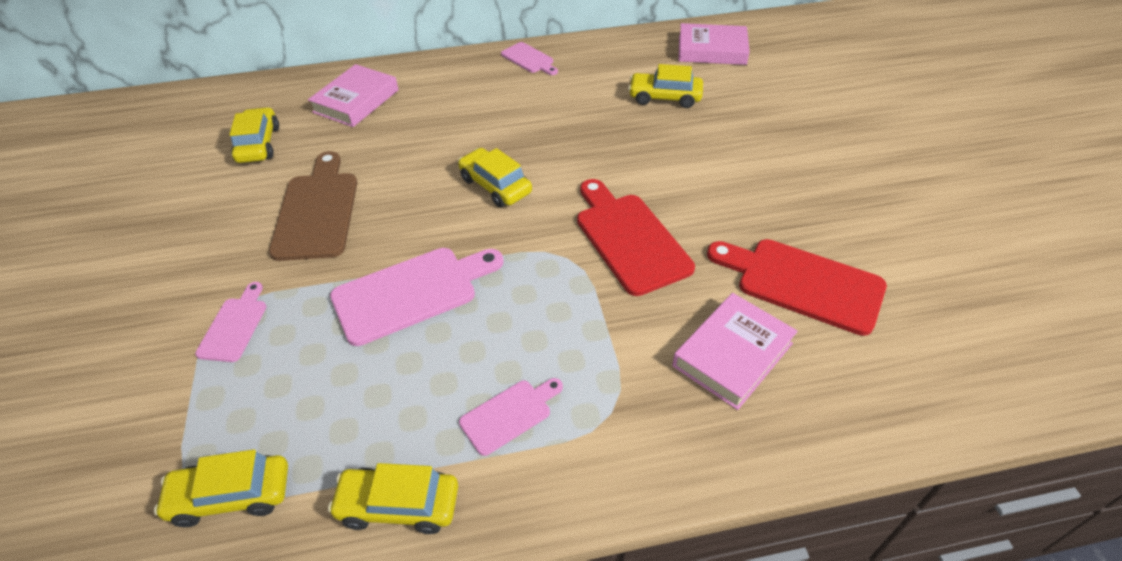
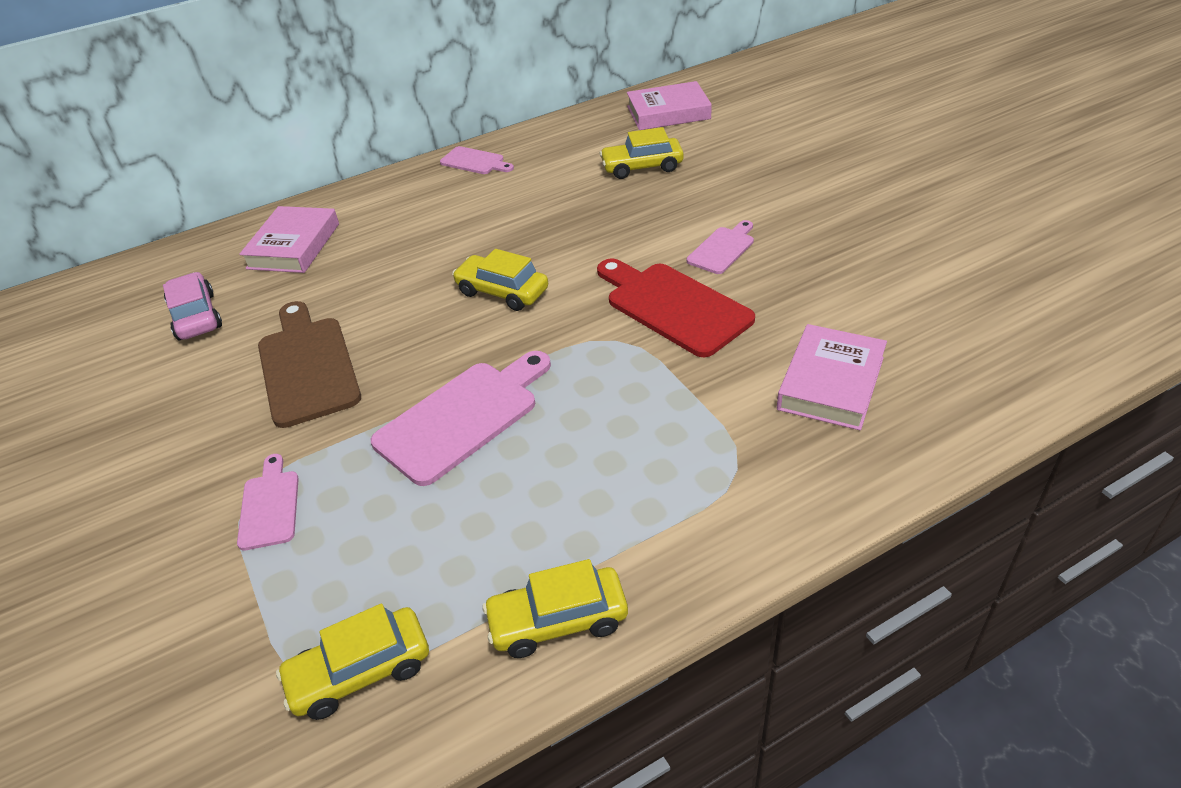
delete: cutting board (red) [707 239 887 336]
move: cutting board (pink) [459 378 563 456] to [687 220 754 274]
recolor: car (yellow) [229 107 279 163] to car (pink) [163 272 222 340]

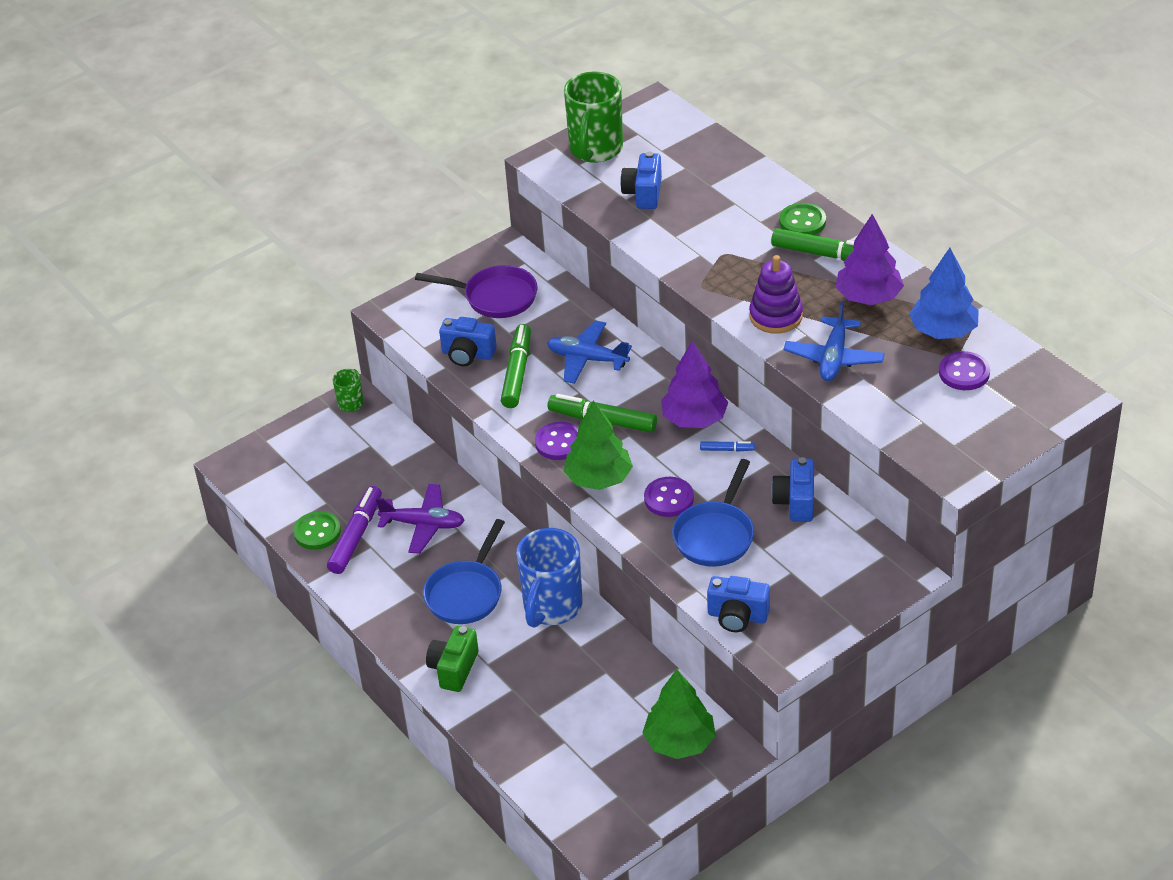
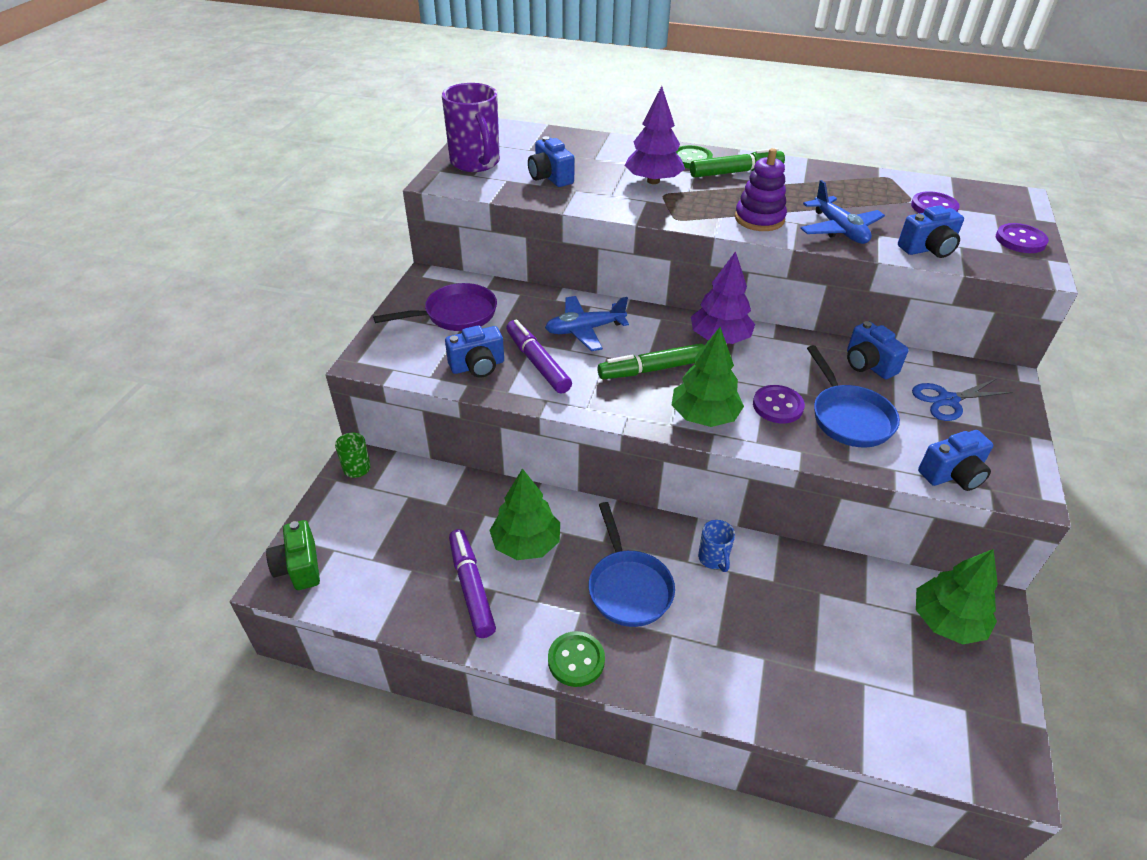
delete: marker (blue) [700 441 755 452]; tree (blue) [909 248 979 339]
insert: camera (blue) [898 206 964 258]; scissors (blue) [912 379 1013 421]
move: button (green) [293 511 341 550] to [548 631 605 687]; camera (green) [426 626 479 692] to [266 520 320 590]; button (purple) [535 422 578 460] to [996 223 1049 253]; tree (purple) [835 214 904 305] to [624 86 685 184]
replace: plane (purple) [376 484 465 554] to tree (green) [489 468 560 560]
recolor: marker (green) [501 324 531 408] to marker (purple) [506 319 572 394]; mug (green) [564 72 623 163] to mug (purple) [442 83 500 172]
resize: mug (blue) [516 528 582 628] = [698 520 735 572] x0.49

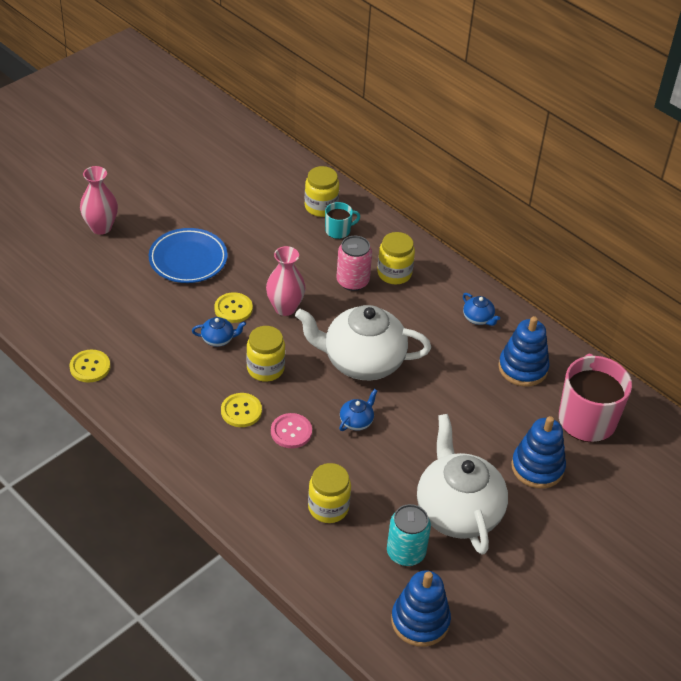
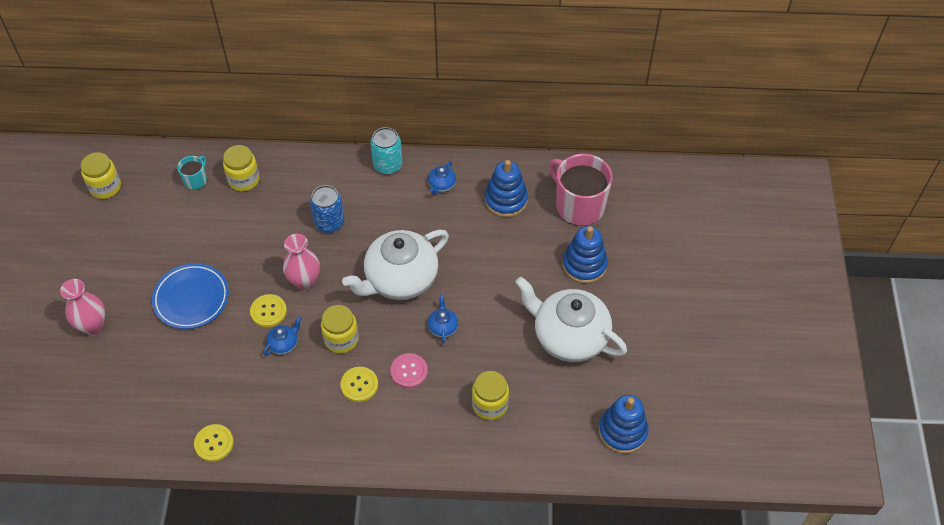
move: mug (turquoise) [325 202 360 239] to [177 156 207 190]; jar (yellow) [377 232 415 284] to [81 152 121 199]; can (turquoise) [387 504 431 566] to [370 127 403 175]
recolor: can (pink) [336 236 372 291] to can (blue) [310 185 345 233]
rotate: teapot (blue) [463 293 500 326] = [428 161 456 195] 105 degrees clockwise

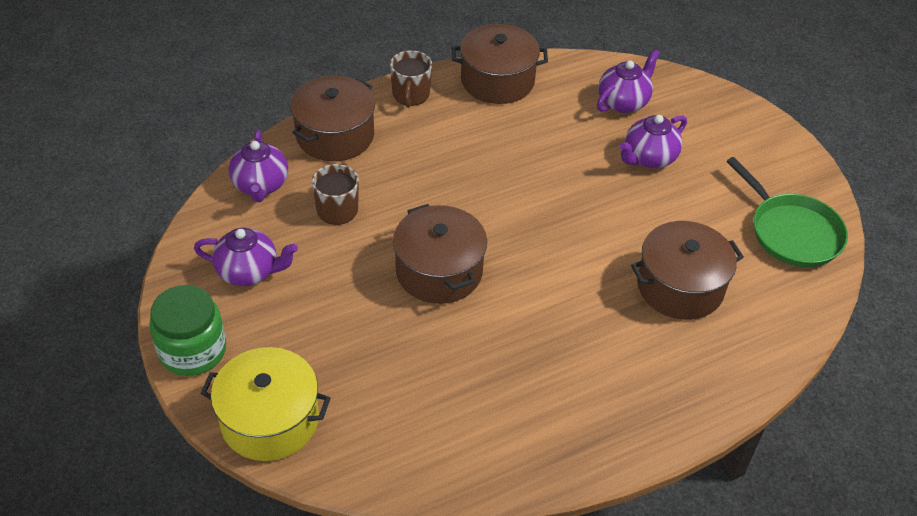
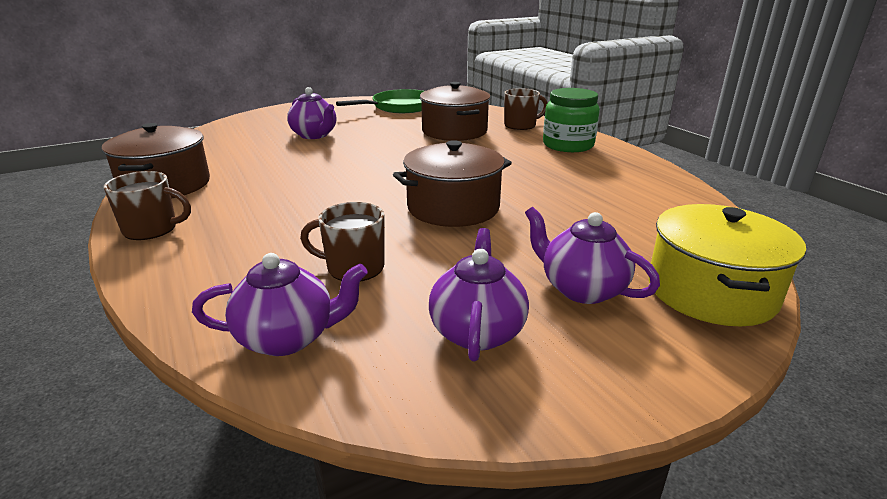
delete: pot (brown) [290 76 375 161]
insert: mug (brown) [504 88 548 130]
move: jar (green) [149 285 226 376] to [543 88 600 152]; teapot (purple) [597 49 660 113] to [525 207 660 304]

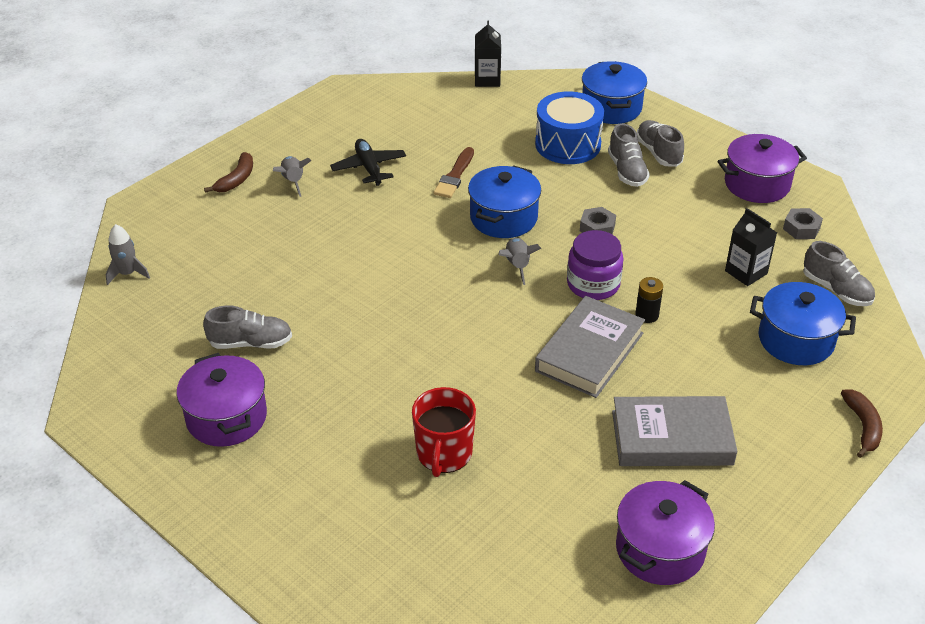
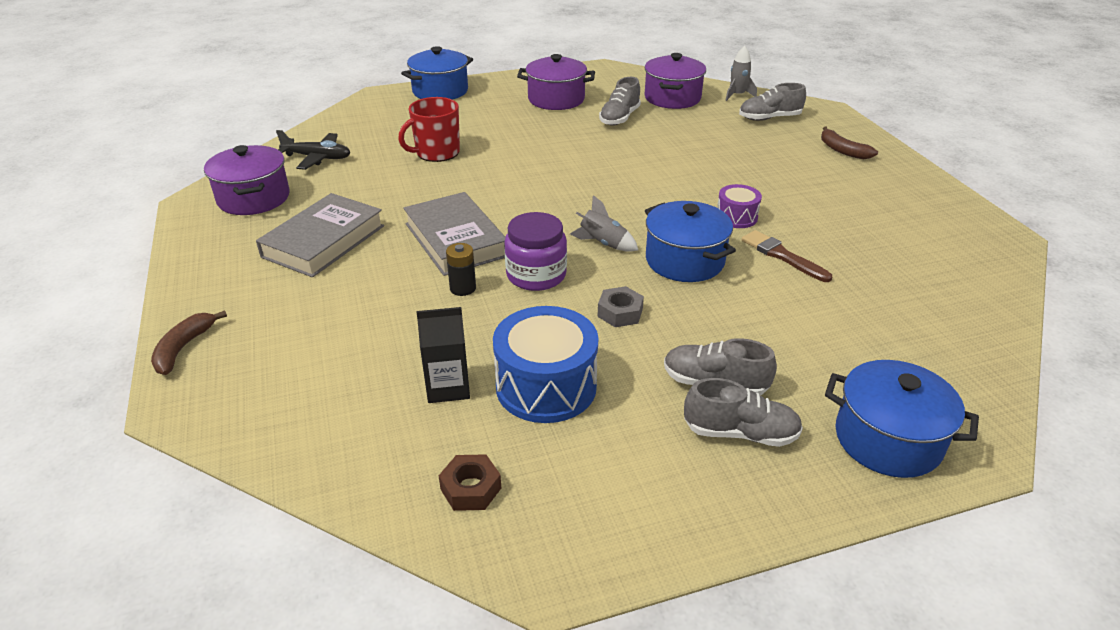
delete: rocket (grey) [273 156 312 197]; carton (black) [475 20 501 87]
insert: drum (purple) [718 184 762 228]
move: plane (black) [330 139 406 186] to [276 130 351 170]; drum (blue) [535 91 604 164] to [493 306 599 423]; pot (purple) [717 134 807 203] to [644 53 706 109]; pot (blue) [750 282 856 365] to [401 46 473 100]; shoe (grey) [803 241 875 306] to [739 83 806 121]
recolor: nut (grey) [783 208 823 239] to nut (brown) [439 454 501 511]
rotate: mug (red) [412 387 476 477] = [398 97 460 162] 75 degrees counterclockwise; banana (brown) [841 389 883 458] = [151 310 227 375] 75 degrees clockwise

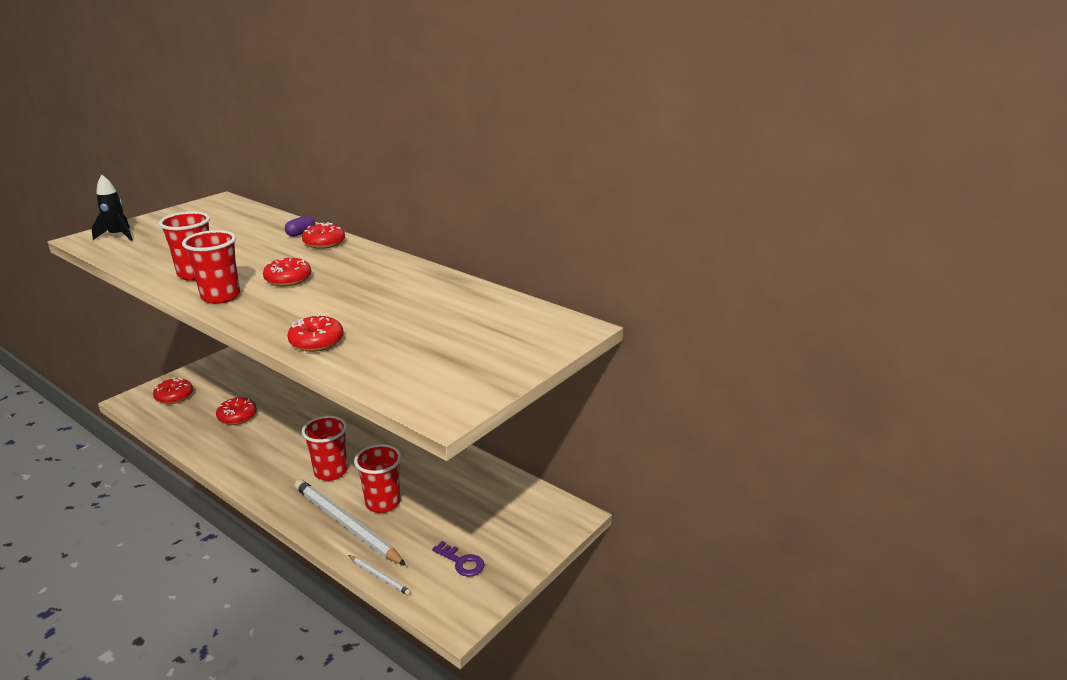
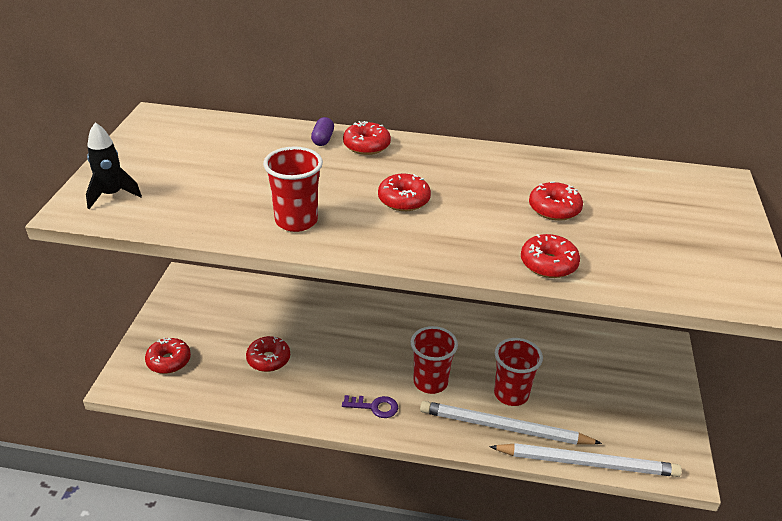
delete: cup (red) [182 230 240 304]
insert: donut (red) [529 181 583 221]
move: key (purple) [432 541 484 577] to [342 395 398 418]
resize: pencil (white) [348 555 411 596] = [489 443 682 477] x2.20

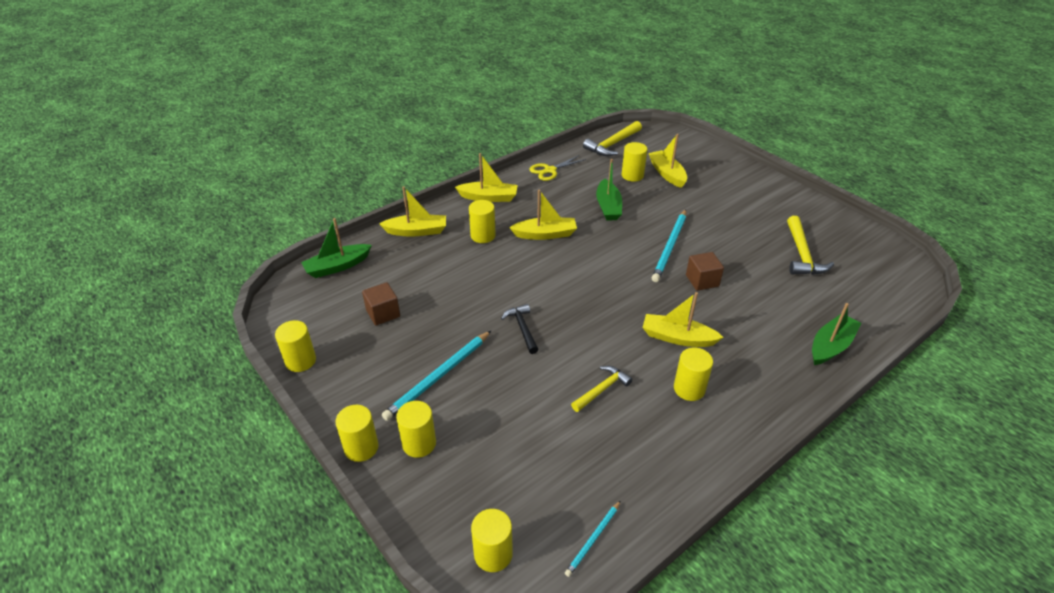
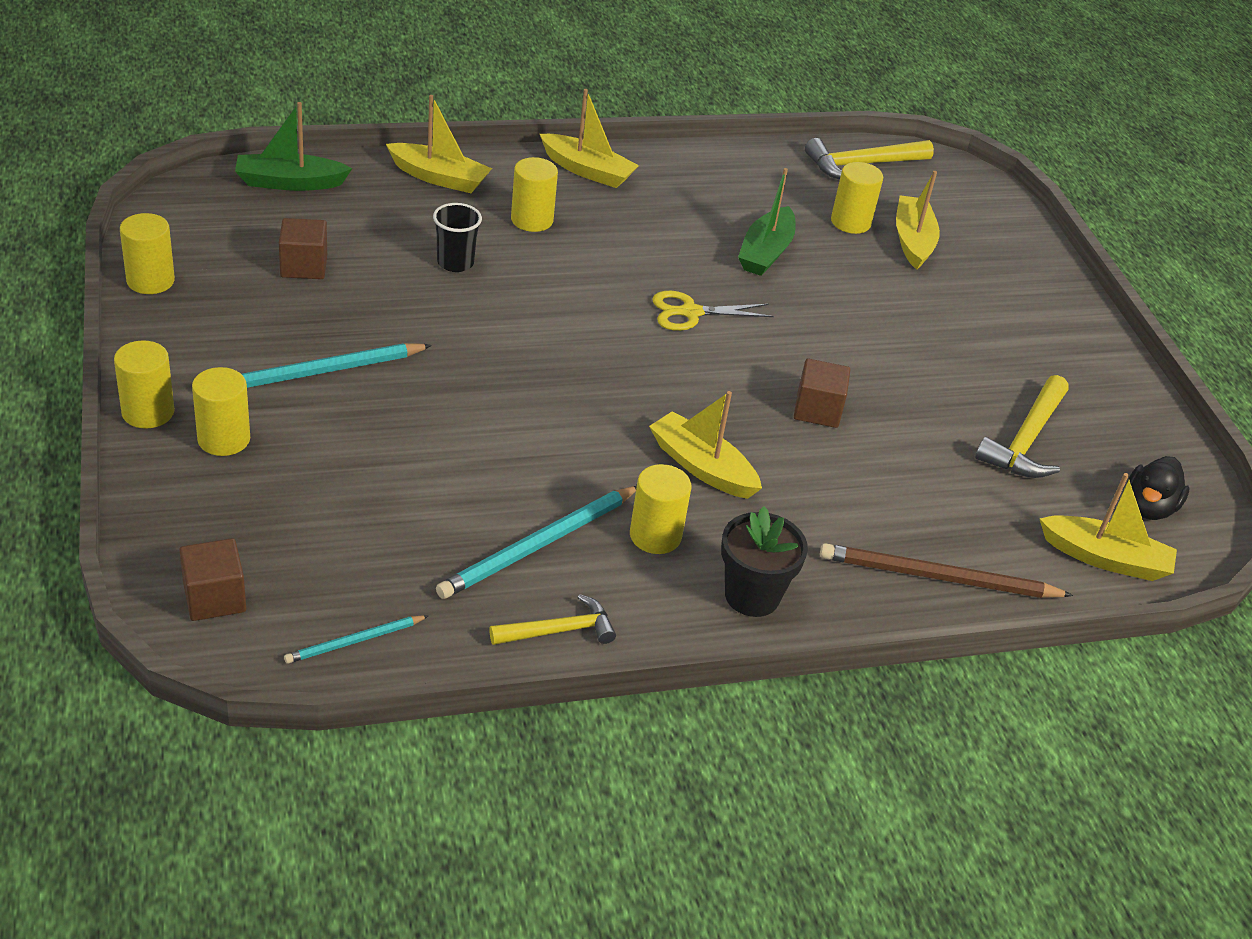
delete: hammer (black) [501 304 539 354]
insert: cup (black) [433 203 482 272]; flower pot (black) [721 506 808 617]; duck (black) [1128 456 1190 520]
move: boat (yellow) [509 190 577 240] to [1040 473 1177 581]; scissors (yellow) [529 155 586 181] to [652 291 774 331]; hammer (yellow) [571 366 632 412] to [489 594 616 645]; pencil (turquoise) [652 209 686 282] to [436 486 637 599]
replace: cylinder (yellow) [471 509 513 572] to cube (brown) [179 538 246 621]; boat (green) [812 303 861 365] to pencil (brown) [820 543 1073 598]

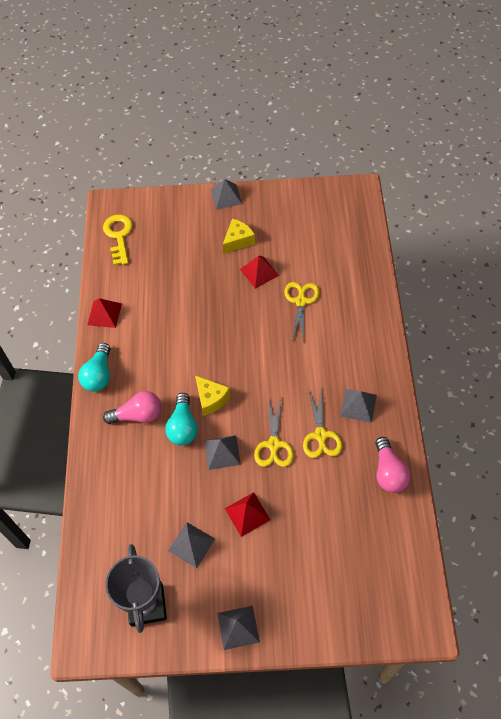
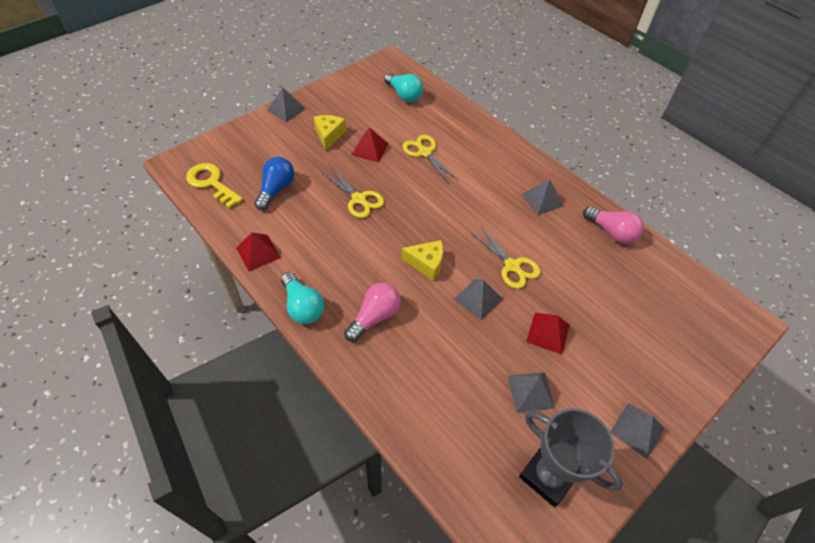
insert: light bulb (blue) [255 157 294 210]
move: light bulb (turquoise) [165 393 198 445] to [384 73 423 102]; scissors (yellow) [303 388 342 458] to [323 167 384 218]

